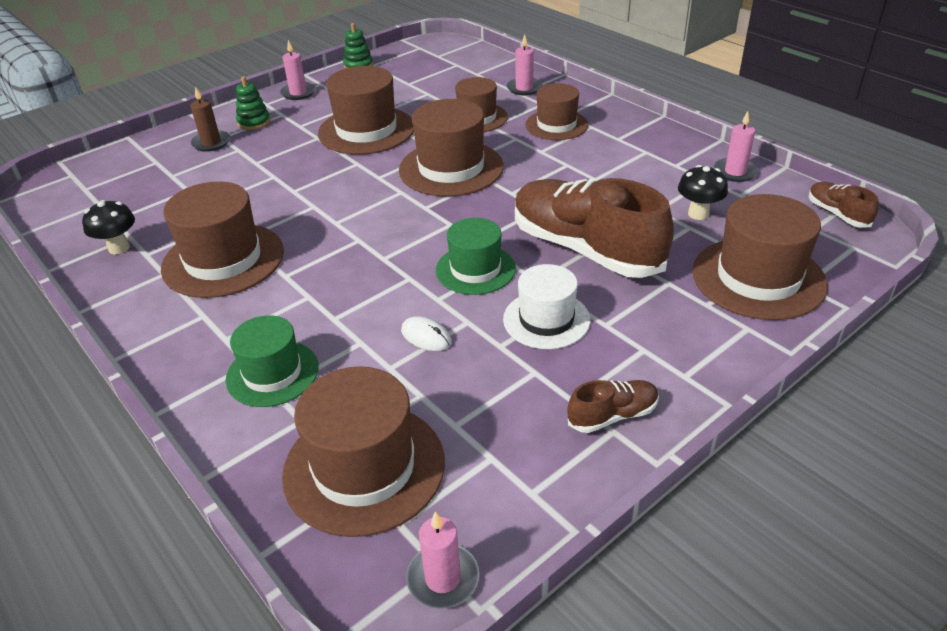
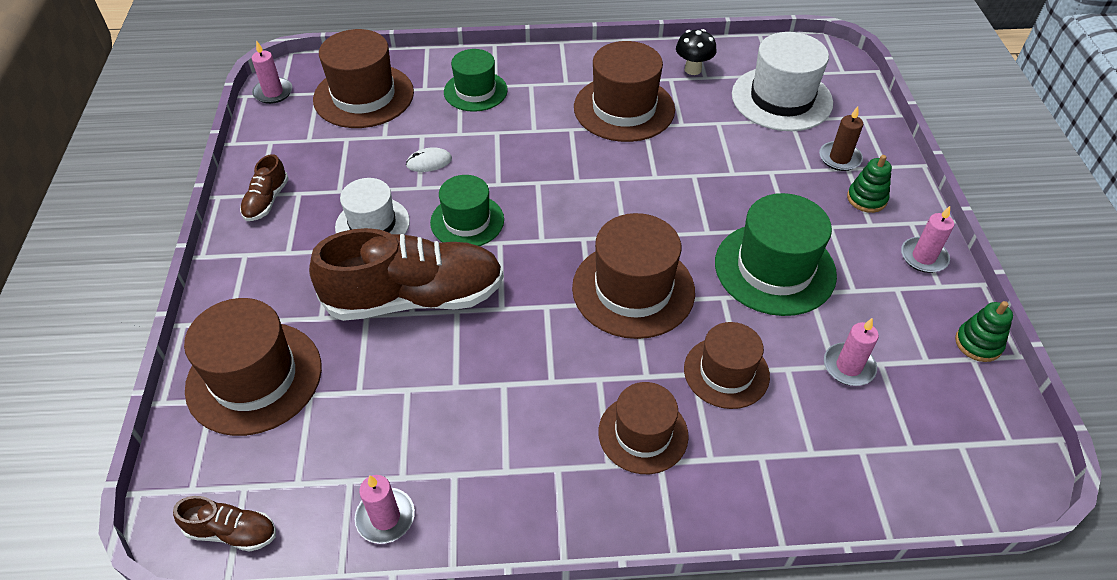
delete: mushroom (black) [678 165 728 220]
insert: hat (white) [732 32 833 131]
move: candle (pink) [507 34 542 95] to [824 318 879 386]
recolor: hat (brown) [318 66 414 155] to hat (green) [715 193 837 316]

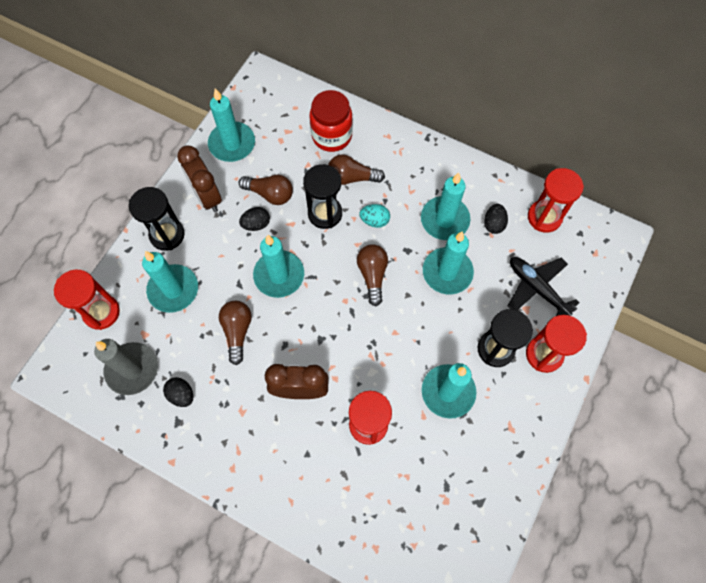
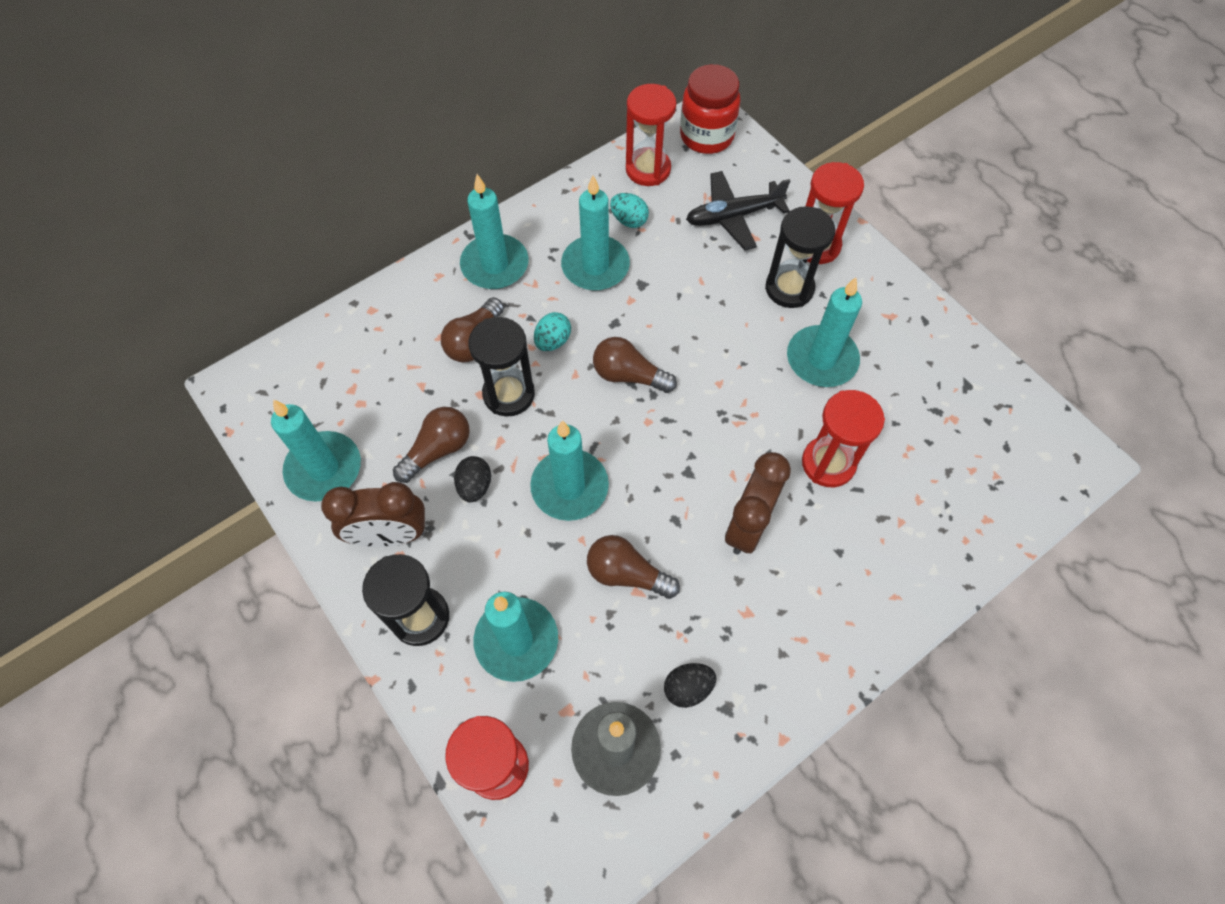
move: jar (red) [309 90 353 152] to [680 64 740 154]; candle (turquoise) [423 232 474 294] to [460 174 529 289]
recolor: egg (black) [484 204 508 234] to egg (turquoise) [610 193 649 228]

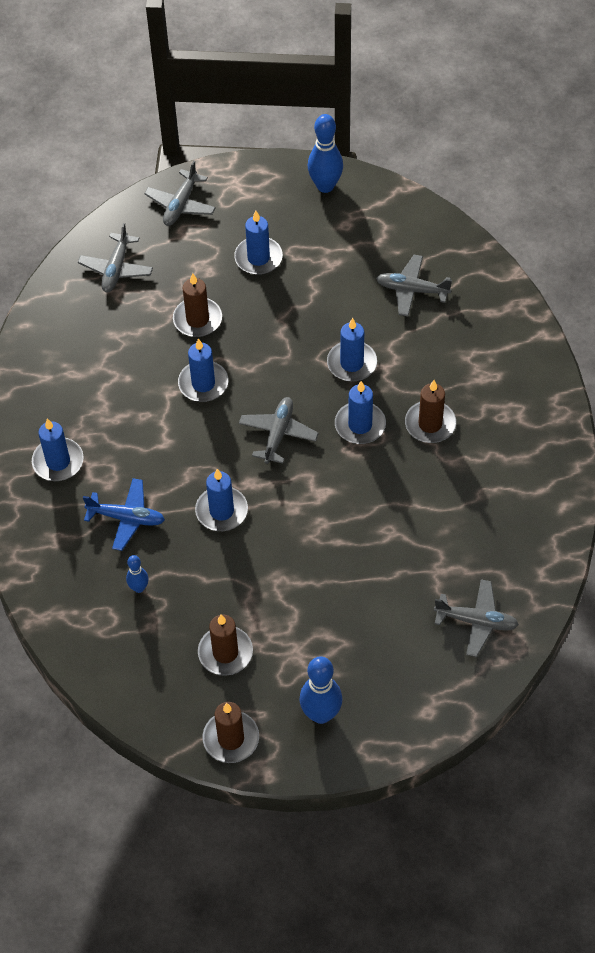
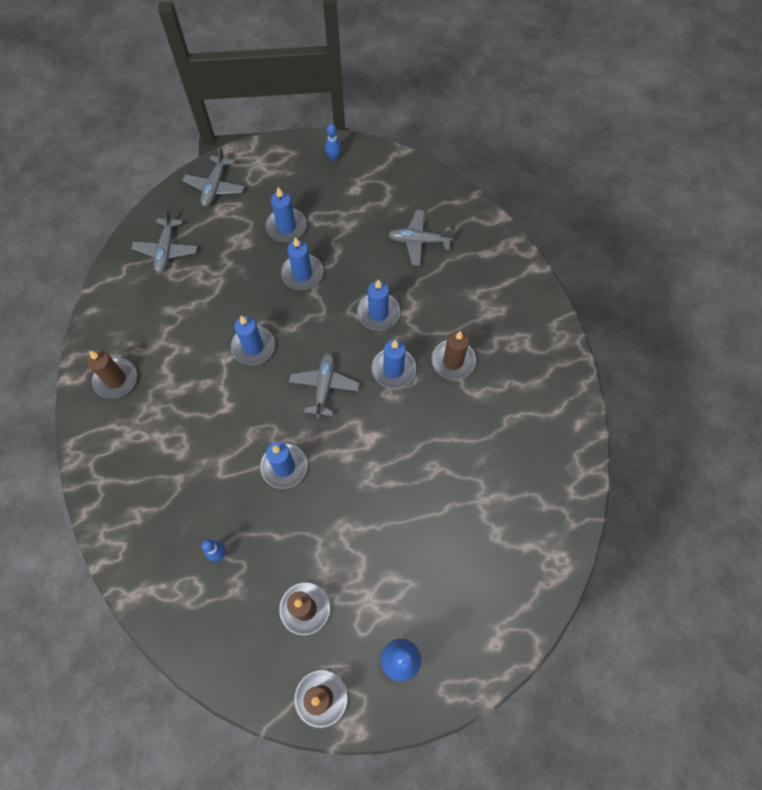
delete: plane (blue) [83 478 165 551]; plane (grey) [434 579 519 657]
move: candle (blue) [32 418 84 481] to [281 237 323 290]; candle (brown) [173 273 222 337] to [87 350 137 399]
resize: bowling pin (blue) [308 114 343 193] = [325 124 341 161] x0.55

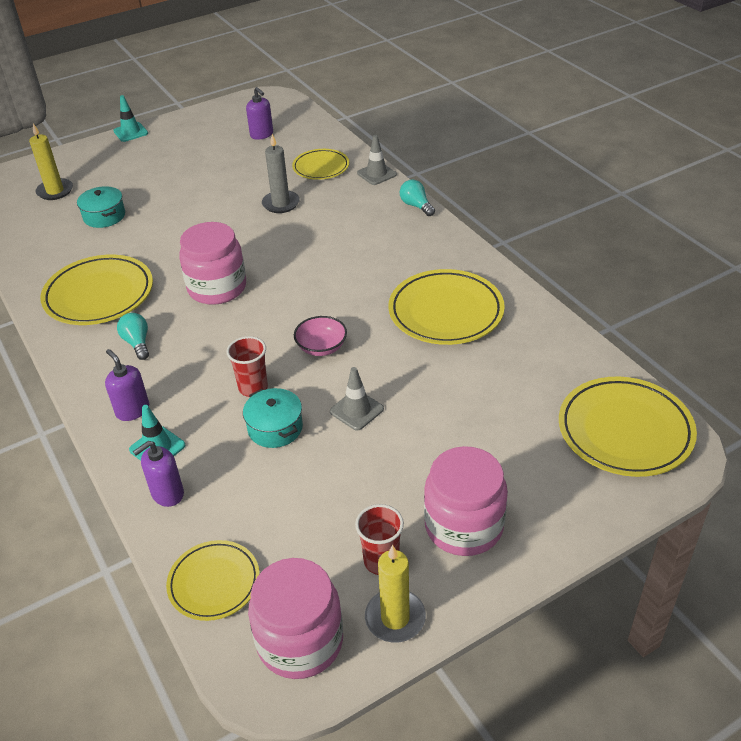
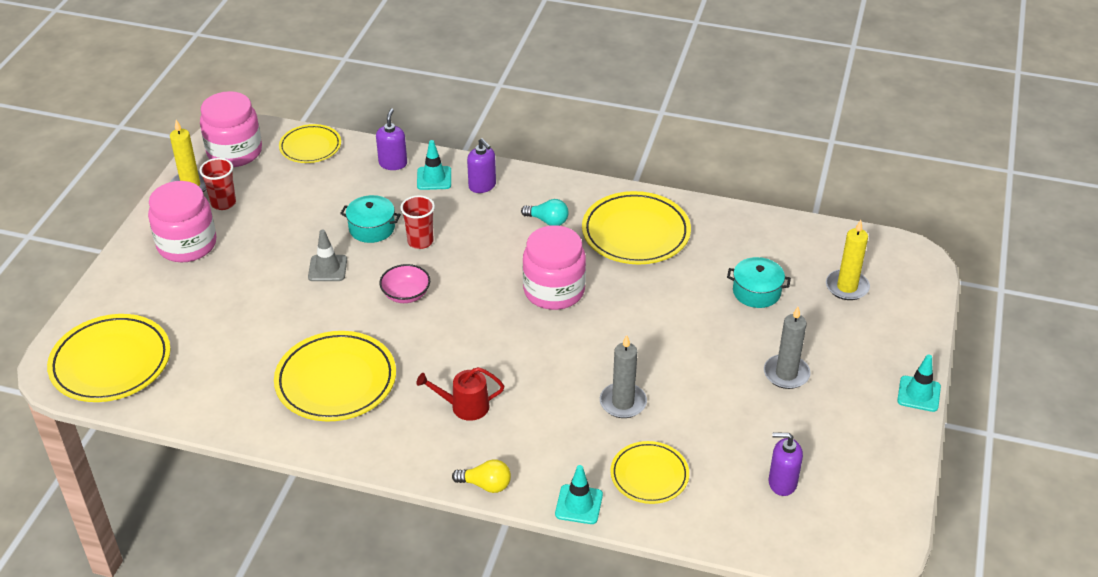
insert: watering can (red) [416 367 504 421]; candle (grey) [764 307 811 389]
recolor: traffic cone (grey) [357 135 397 185] to traffic cone (turquoise) [555 465 603 524]; light bulb (turquoise) [400 179 435 216] to light bulb (yellow) [452 459 511 493]
rotate: soap dispenser (purple) [105 349 149 421] = [467 138 496 193] 45 degrees clockwise

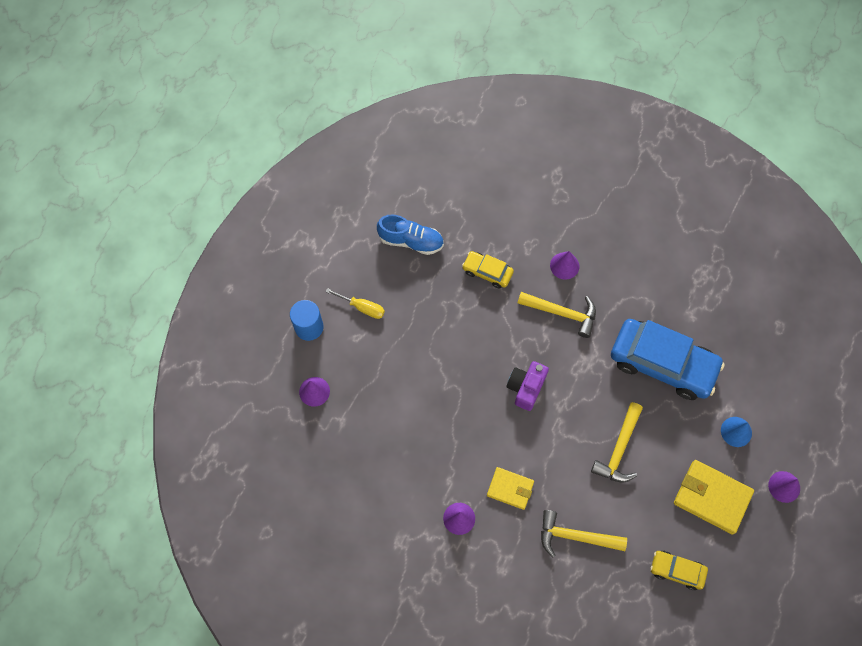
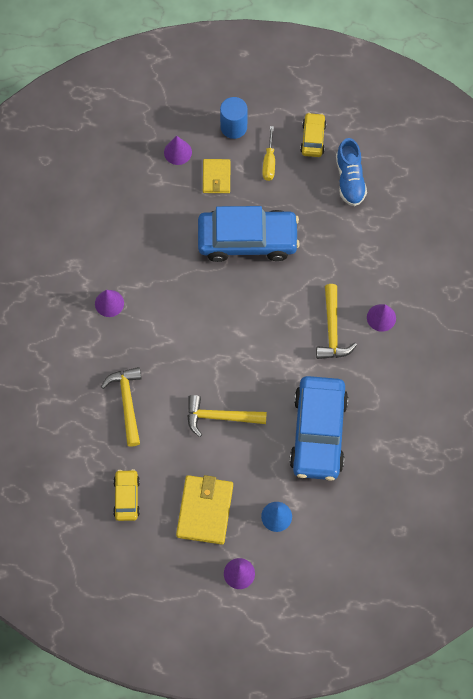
delete: camera (purple) [507 361 549 411]
insert: car (blue) [198 206 300 262]
move: car (yellow) [462 251 514 289] to [300 113 326 157]; wallet (yellow) [487 467 534 510] to [203 159 231 193]

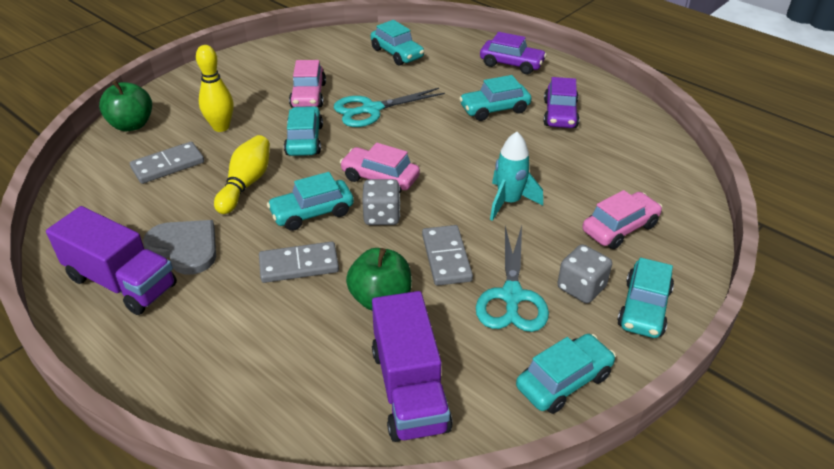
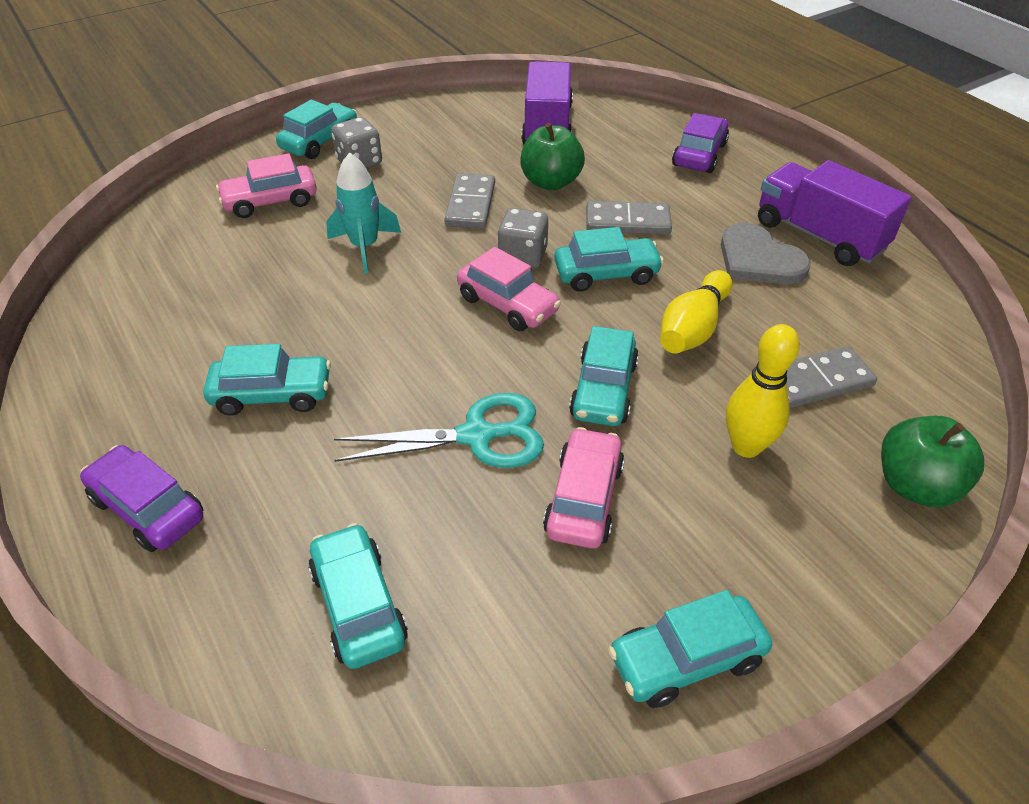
delete: scissors (turquoise) [476 226 549 332]
move: car (turquoise) [516 334 616 414] to [608 590 772 708]; car (purple) [544 77 579 128] to [672 113 729 173]

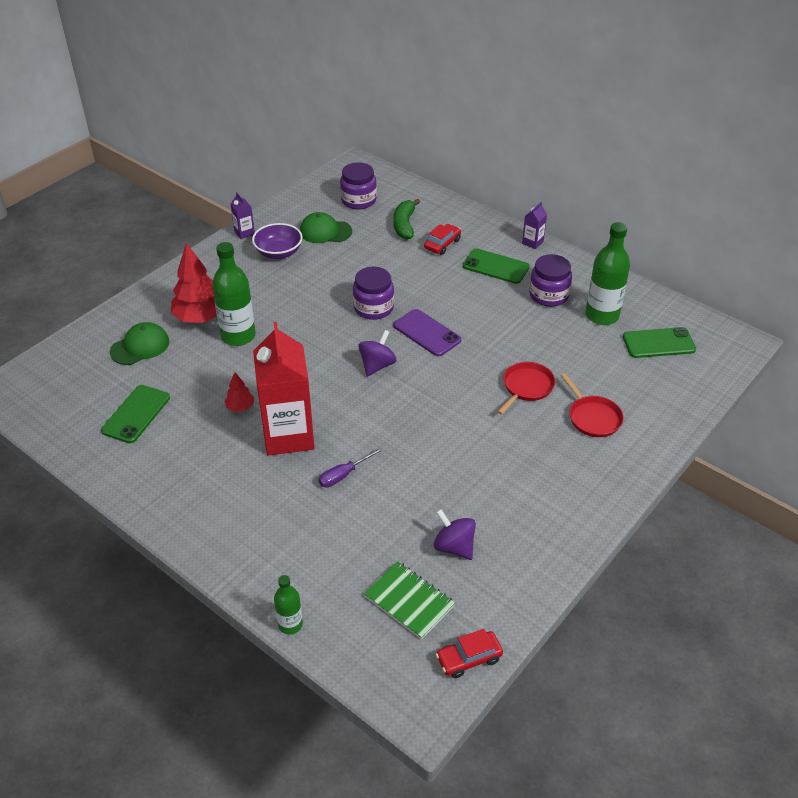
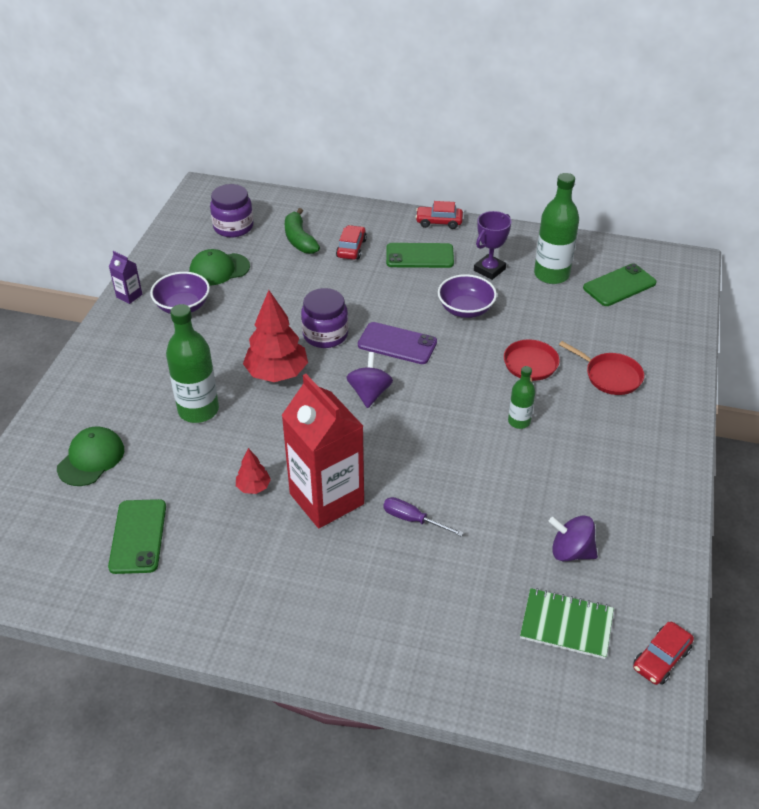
insert: bowl (purple) [438 274 497 318]
move: tree (red) [171 243 217 323] to [243 290 308 382]; bottle (green) [274 575 303 634] to [508 366 535 429]
replace: carton (purple) [522 202 547 249] to car (red) [416 201 463 229]; jar (purple) [529 254 572 307] to trophy (purple) [474 211 511 280]
rotate: screwdriver (purple) [318 447 383 487] = [383 497 464 537] 90 degrees clockwise

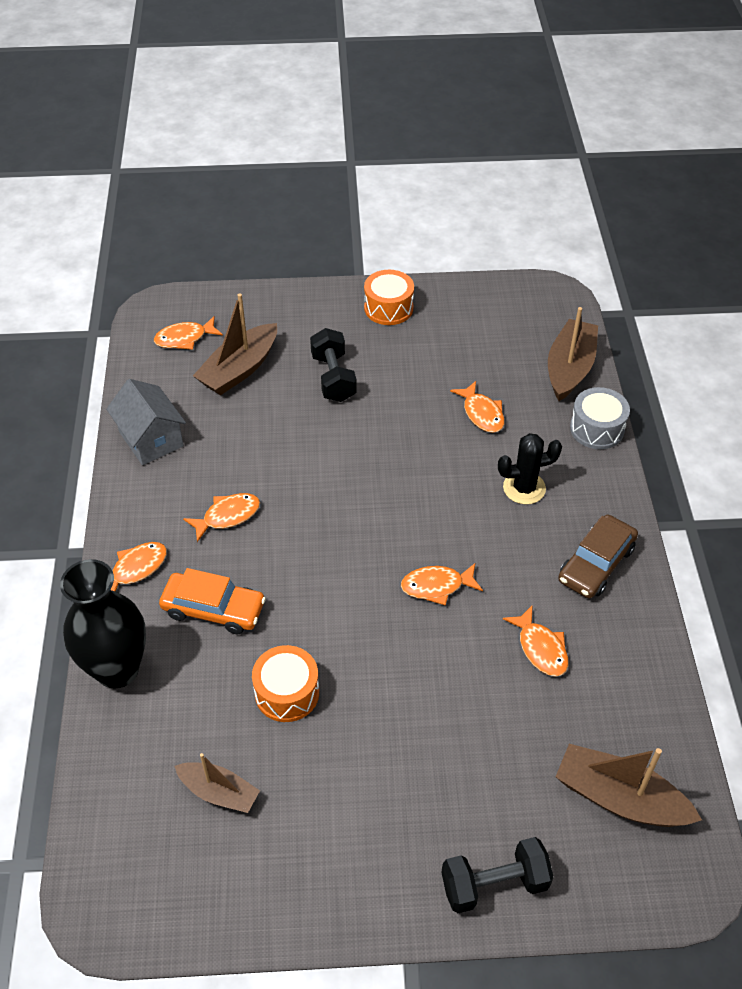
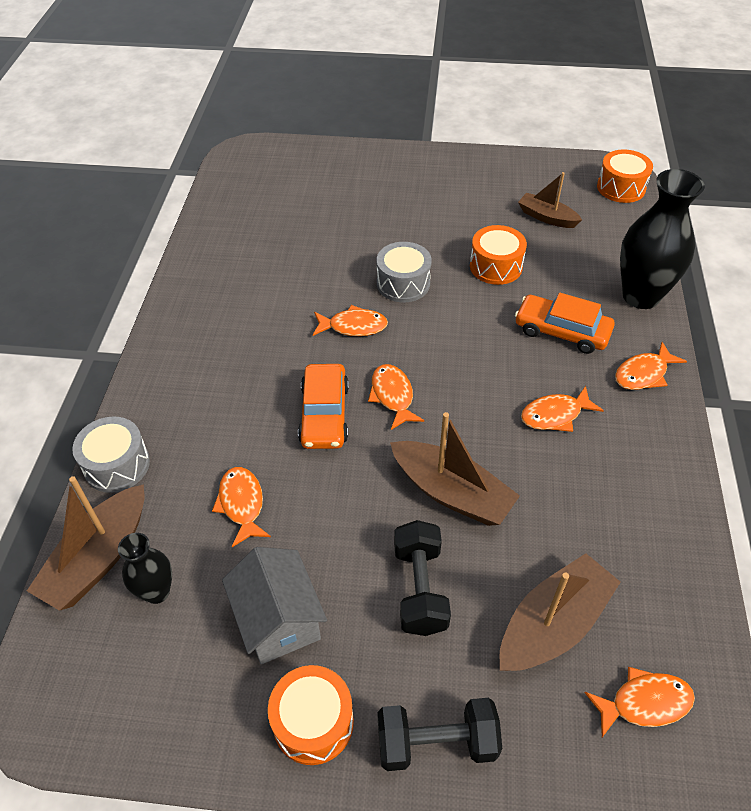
delete: cactus (black) [498 433 562 504]; car (brown) [558 515 638 598]
insert: vase (black) [118 533 172 604]; car (orange) [298 364 349 449]; drum (grey) [377 242 432 302]; drum (orange) [597 149 653 203]
move: house (grey) [106 379 186 465] to [222 547 327 665]; dumbbell (black) [441 837 554 913] to [378 698 502 771]; fish (orange) [503 605 569 677] to [368 364 424 430]; boat (brown) [556 744 702 827] to [390 412 520 526]

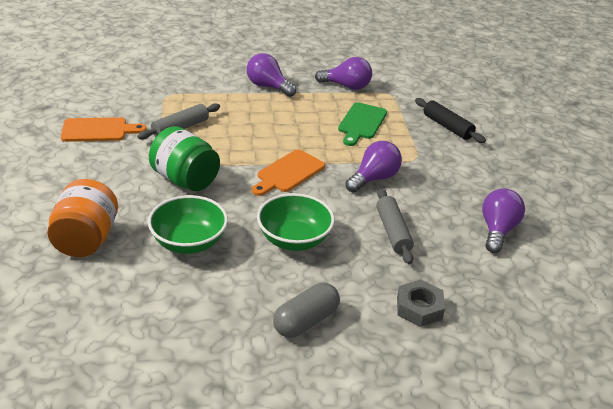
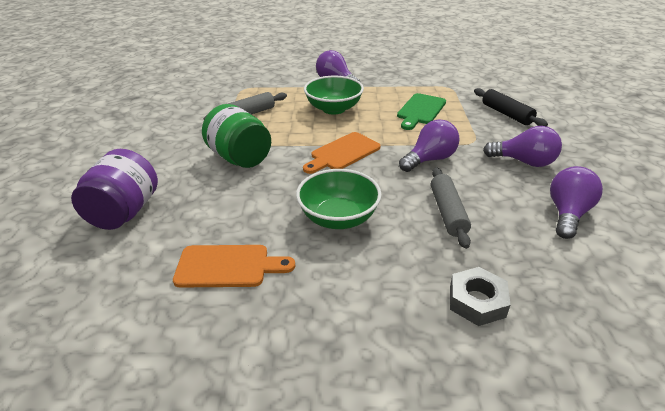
delete: capsule (grey) [273 283 340 338]
move: cutting board (orange) [61 117 147 142] to [173 245 295 287]; bowl (green) [148 195 228 254] to [304 76 364 115]; light bulb (purple) [315 57 372 90] to [483 126 562 167]
recolor: jar (orange) [47 179 118 257] to jar (purple) [71 149 158 230]

